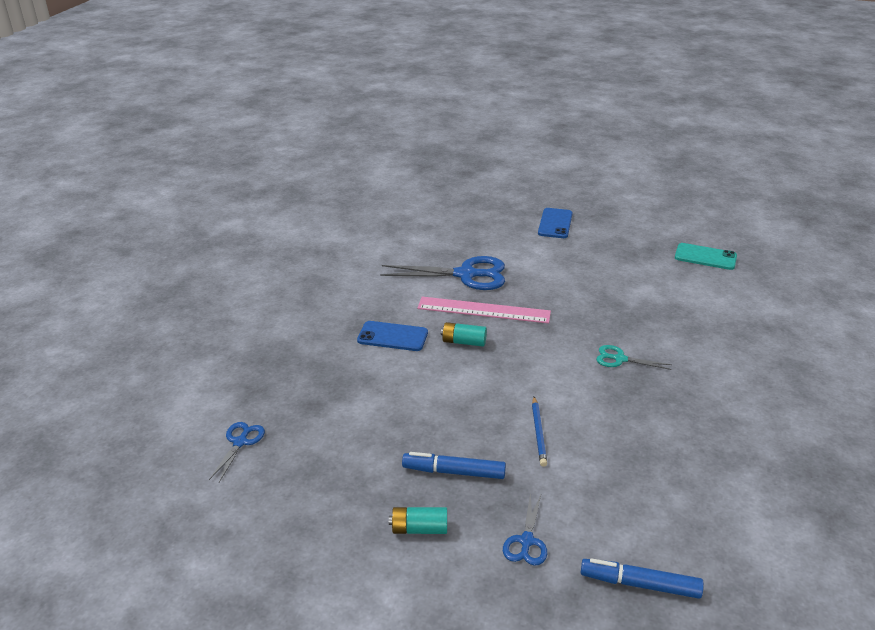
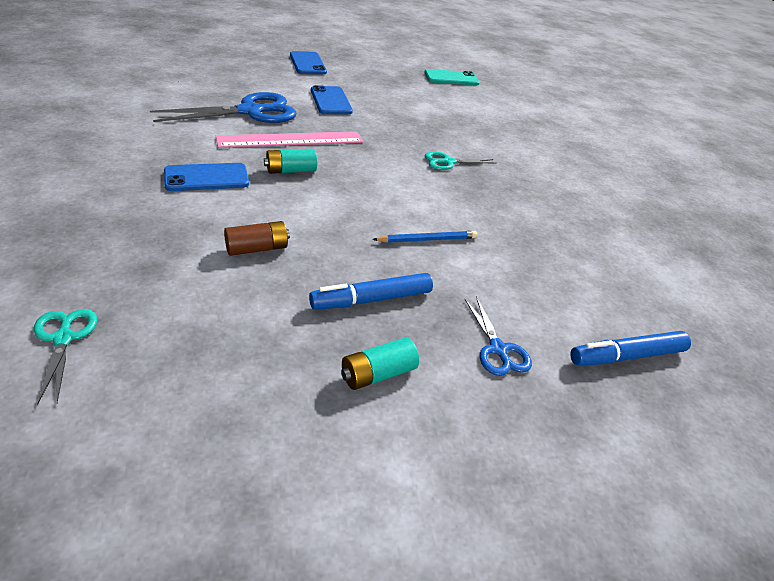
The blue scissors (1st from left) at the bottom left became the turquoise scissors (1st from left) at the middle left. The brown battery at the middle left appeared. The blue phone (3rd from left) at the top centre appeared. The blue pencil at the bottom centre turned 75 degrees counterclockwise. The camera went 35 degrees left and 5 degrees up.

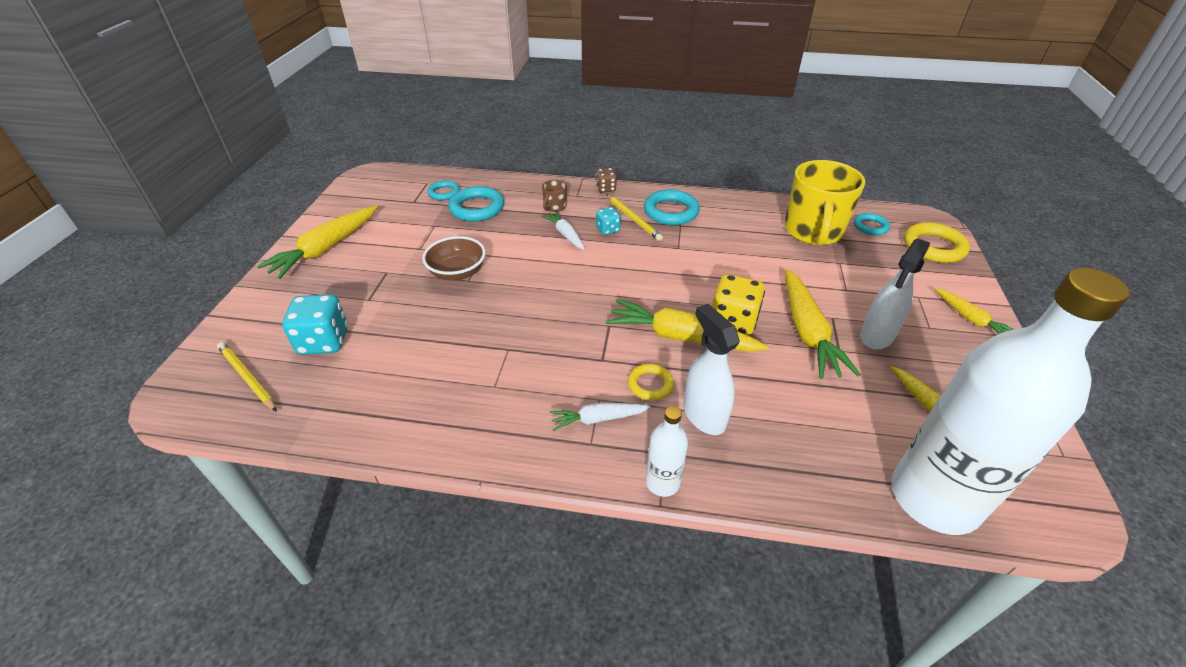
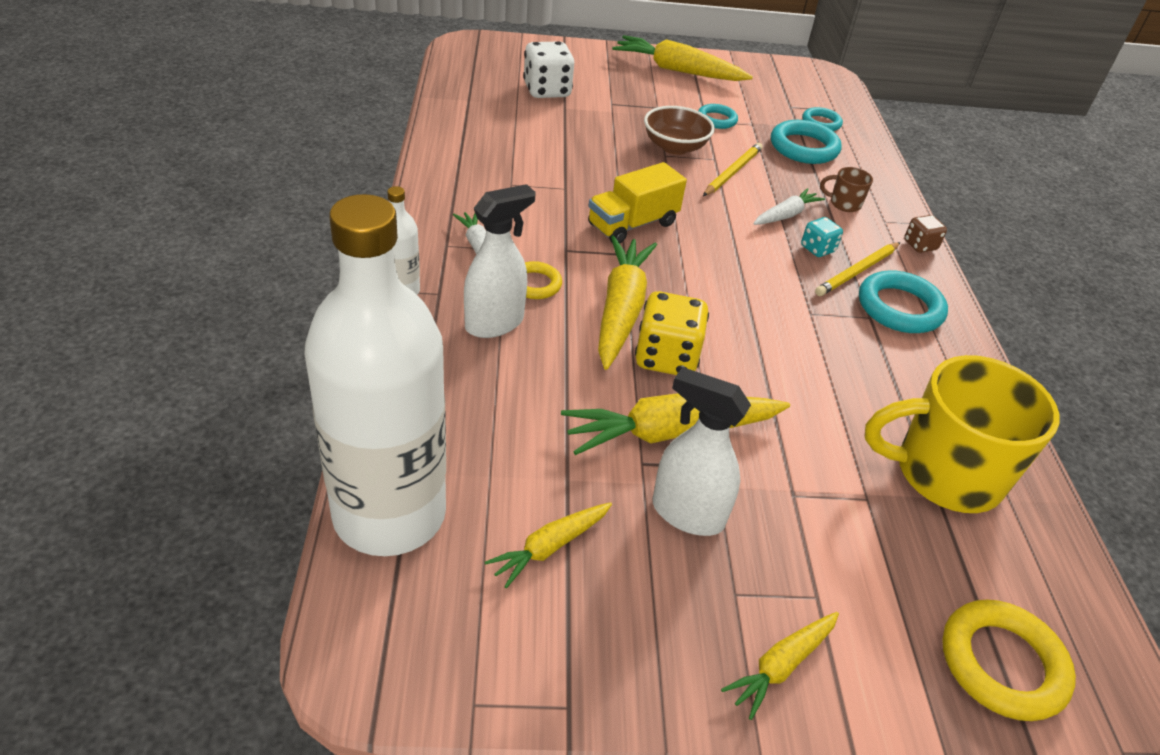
The turquoise dice (1st from left) at the middle left became the white dice at the top centre. The yellow truck at the top centre appeared. The turquoise ring (4th from left in the first image) moved from the middle right to the top centre. The yellow pencil (1st from left) moved from the middle left to the top centre. The camera went 75 degrees right and 0 degrees up.

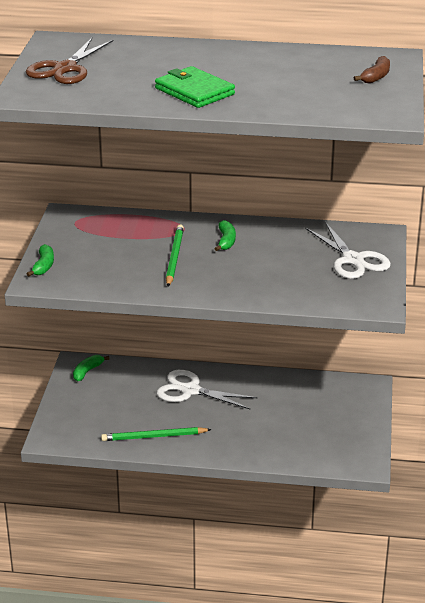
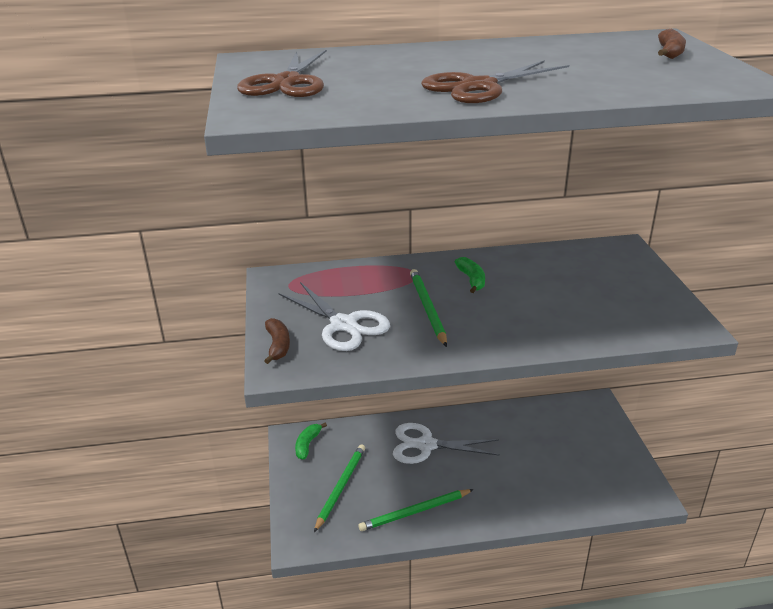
The green banana (1st from left) at the middle left became the brown banana (1st from left) at the centre. The white scissors (2nd from left in the first image) moved from the middle right to the centre. The green pencil (1st from left) at the bottom centre appeared. The green wallet at the top centre was replaced by the brown scissors (2nd from left) at the top centre. The camera went 15 degrees left and 0 degrees up.

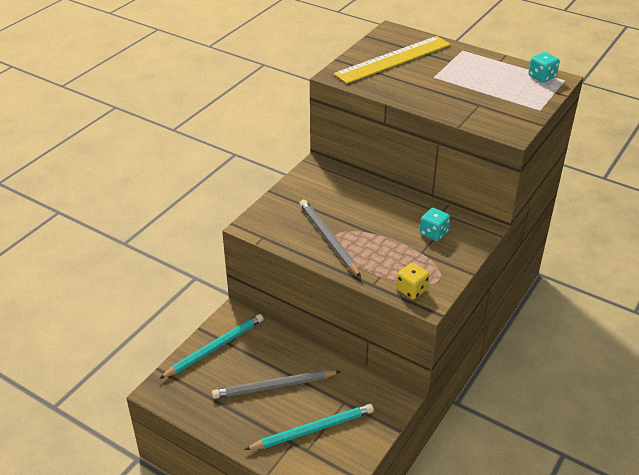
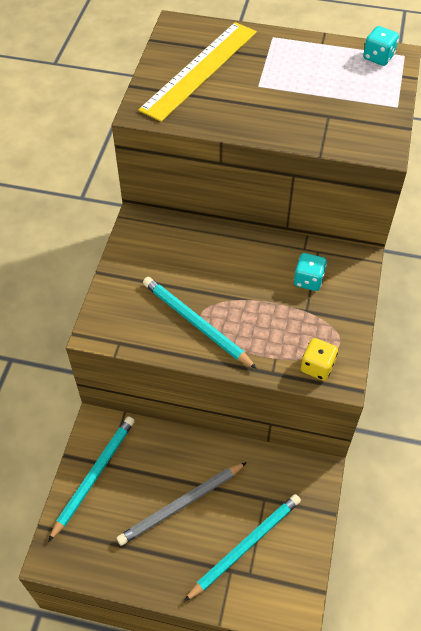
The grey pencil (2nd from left) at the centre became the turquoise pencil (2nd from left) at the centre. The camera went 20 degrees left and 15 degrees up.

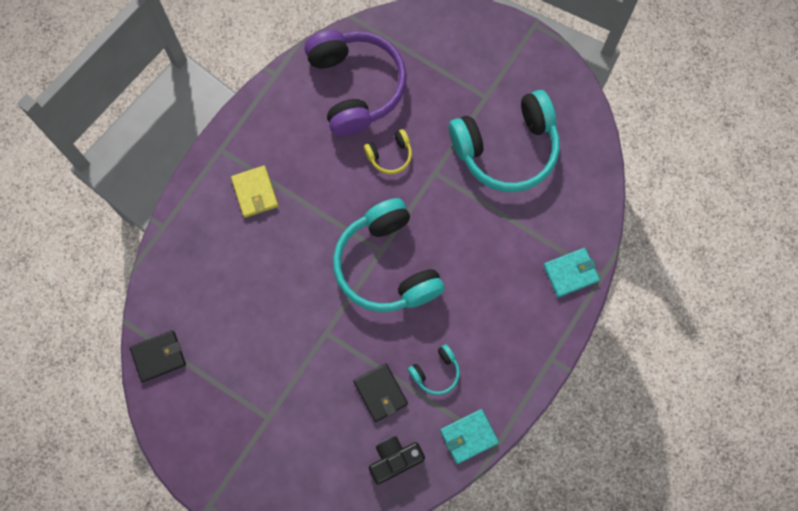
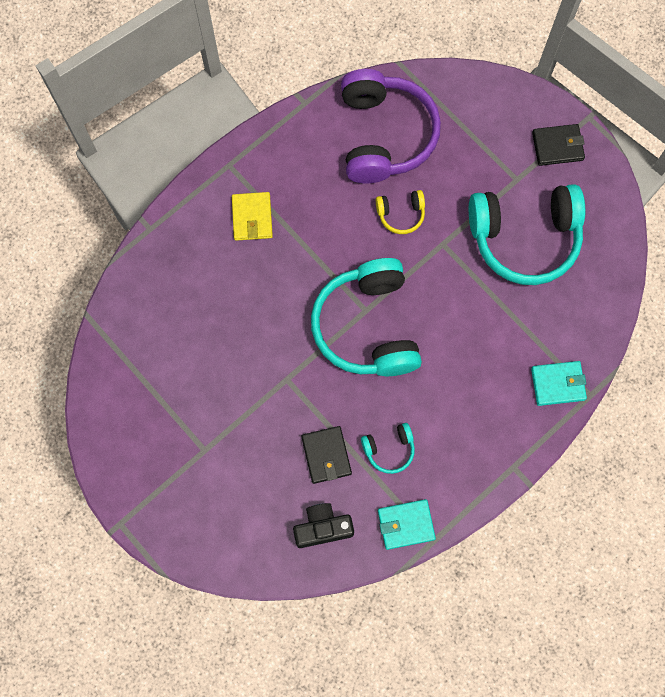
The black wallet (1st from left in the first image) moved from the bottom left to the top right. The camera went 15 degrees right and 0 degrees up.

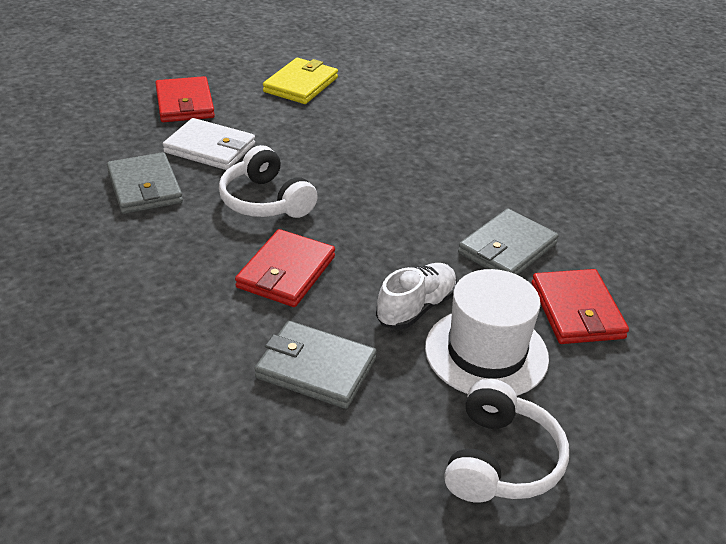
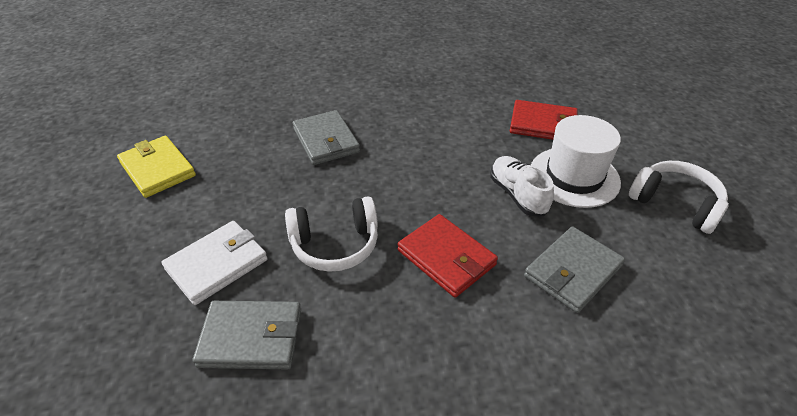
The grey wallet (3rd from left in the first image) moved from the middle right to the top centre. The red wallet (1st from left) at the top left disappeared. The camera went 65 degrees left and 5 degrees up.

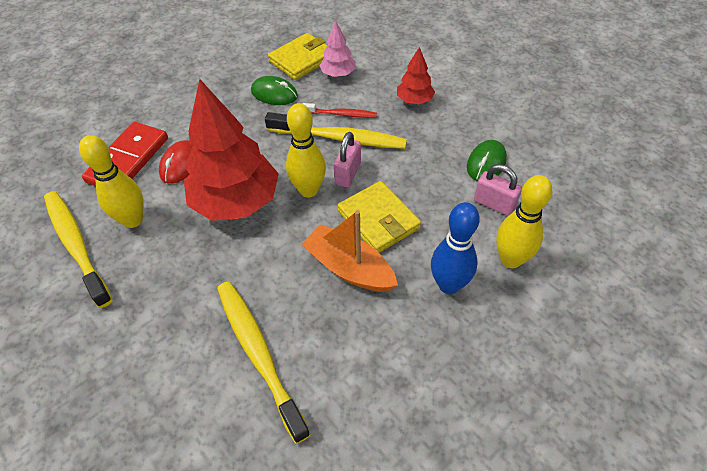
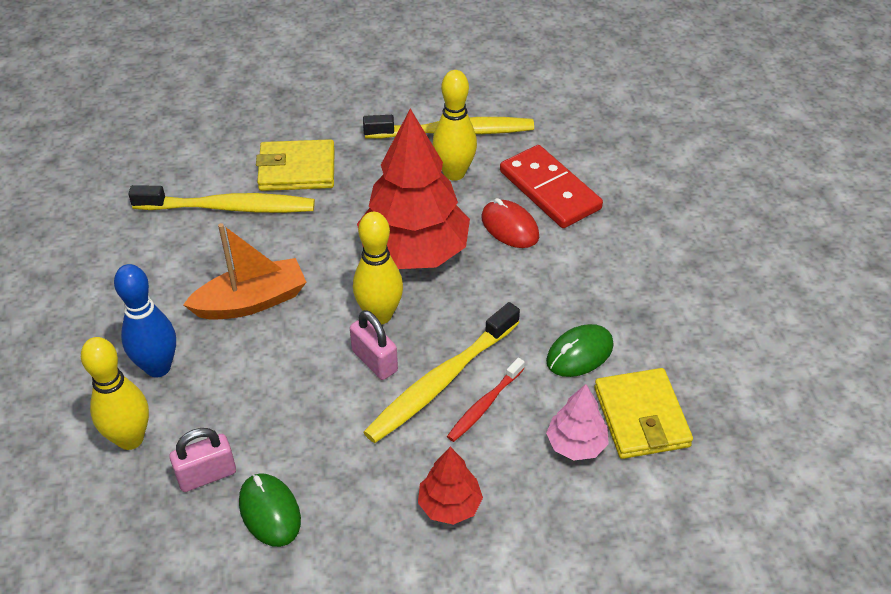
The yellow wallet (2nd from left in the first image) moved from the centre to the top left. The camera went 120 degrees right and 5 degrees down.

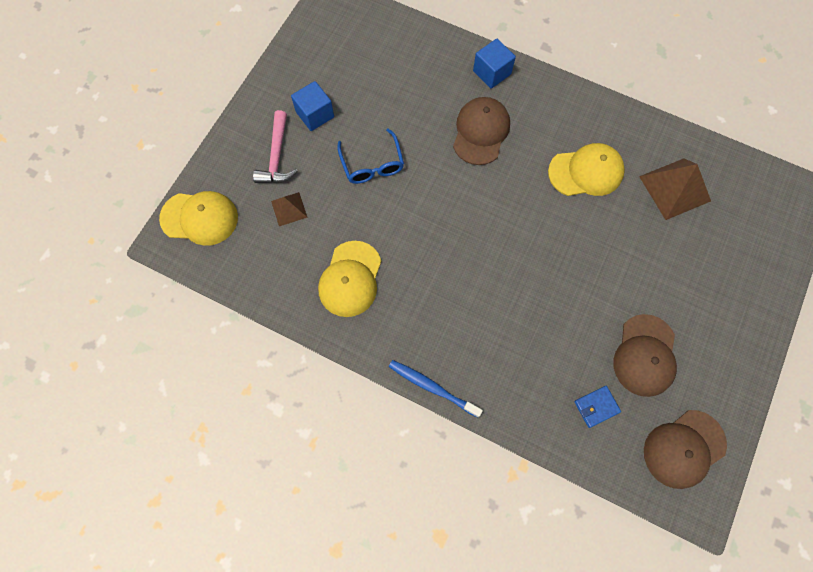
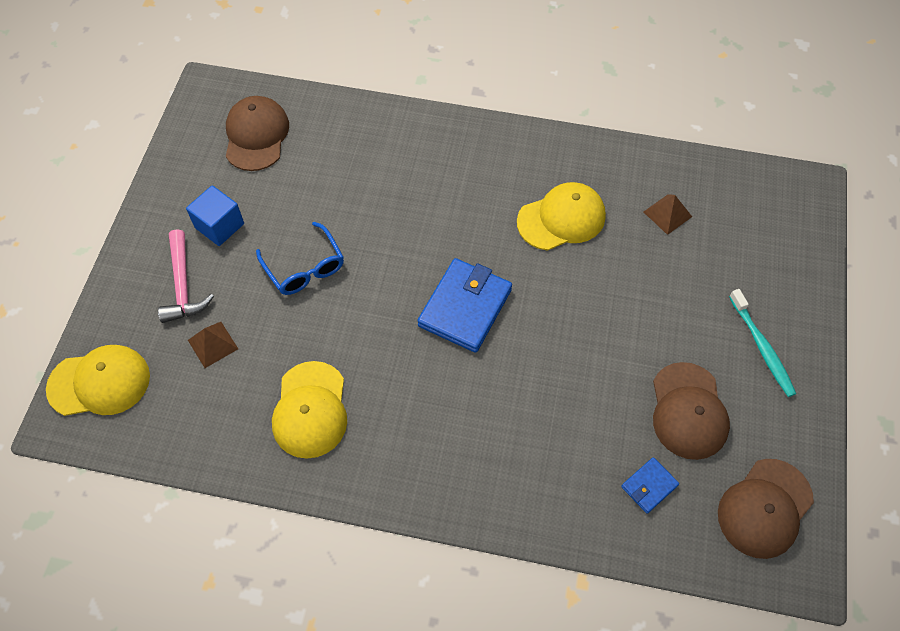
The brown cap (1st from left) moved from the top centre to the top left. The blue wallet (1st from left) at the centre appeared. The brown pyramid (2nd from left) at the top right changed to 0.56 times the size. The turquoise toothbrush at the middle right appeared. The blue toothbrush at the bottom centre disappeared. The blue cube (2nd from left) at the top centre disappeared. The camera went 15 degrees left and 10 degrees down.

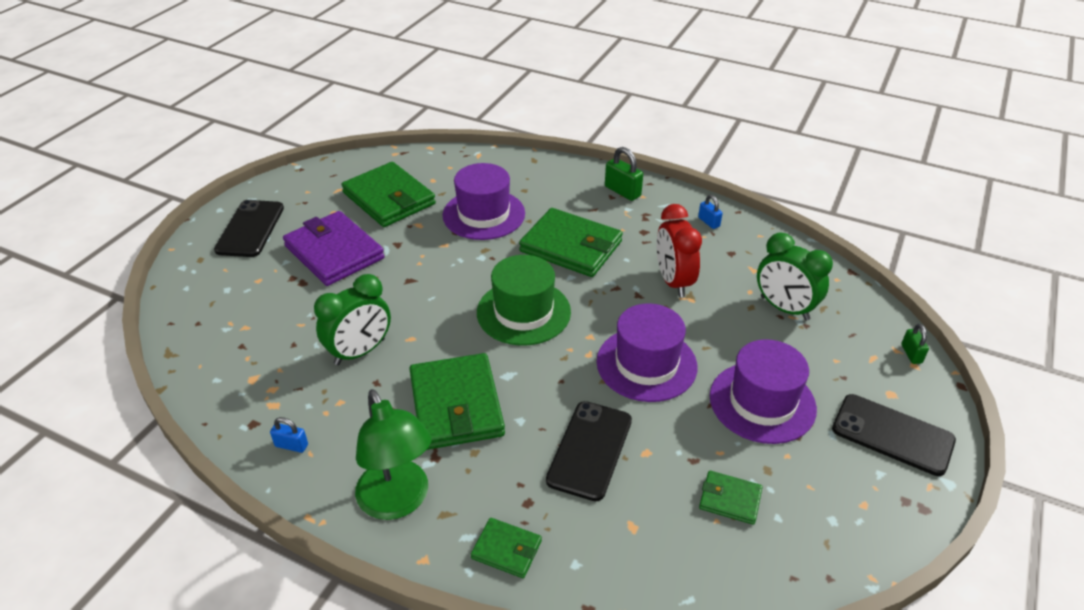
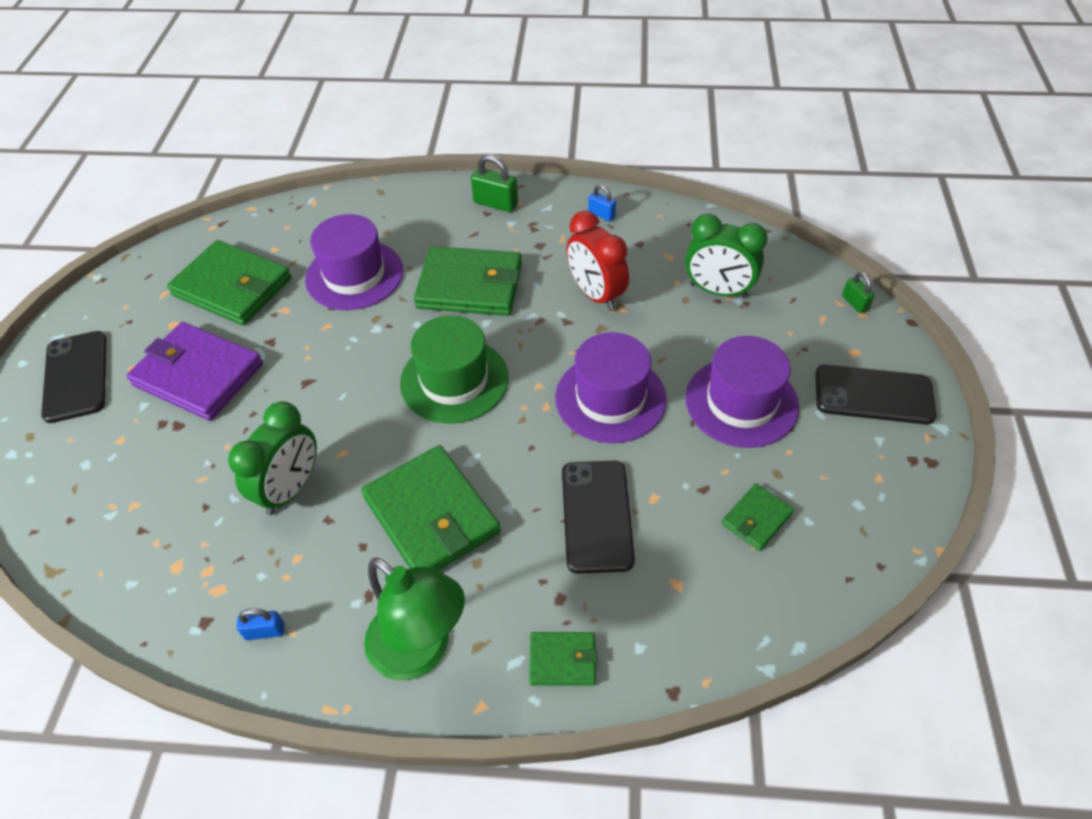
The green wallet (5th from left) at the bottom right turned 45 degrees counterclockwise. The camera went 20 degrees left and 10 degrees up.

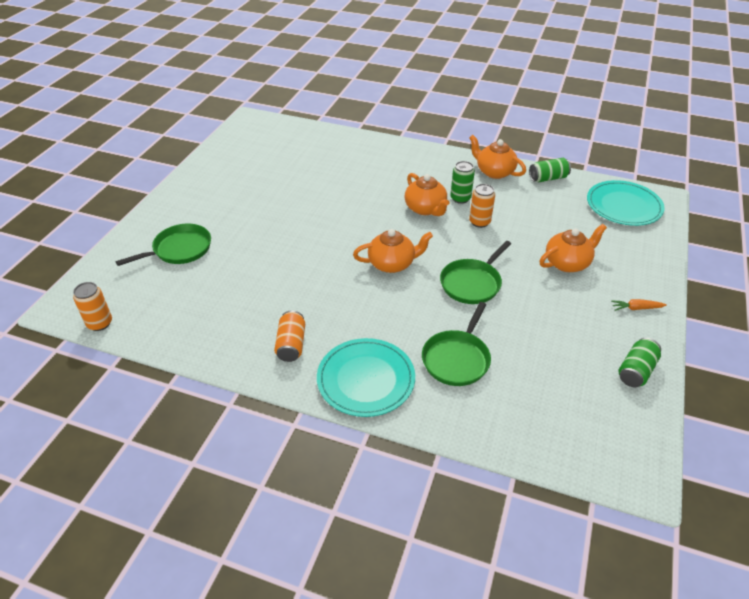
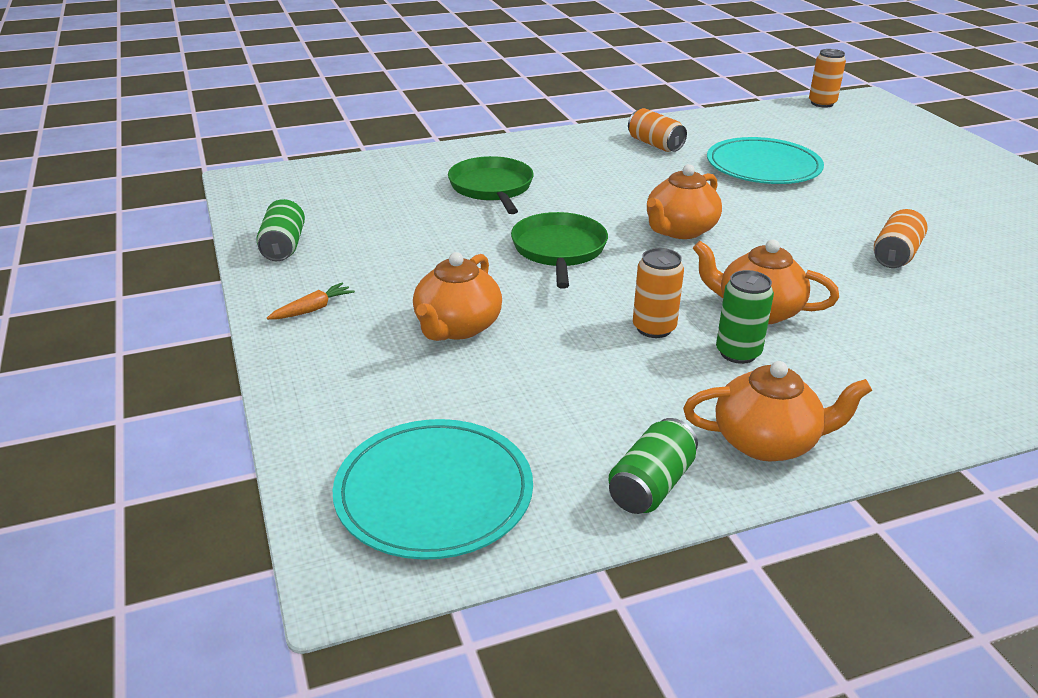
The turquoise plate (1st from left in the first image) moved from the centre to the top right. The orange can (4th from left) at the middle right appeared. The green pan (1st from left) at the middle left disappeared. The camera went 140 degrees right and 10 degrees down.

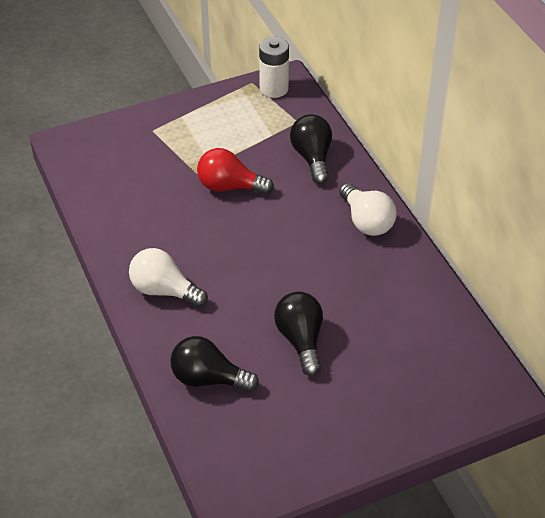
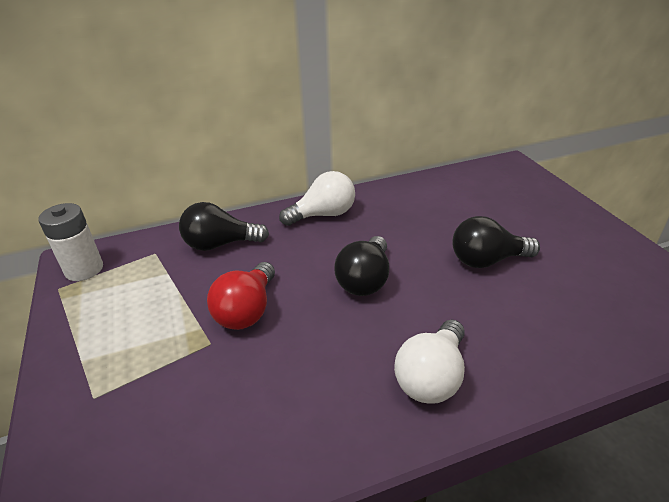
The black light bulb (1st from left in the first image) moved from the bottom centre to the centre. The camera went 85 degrees left and 10 degrees down.

